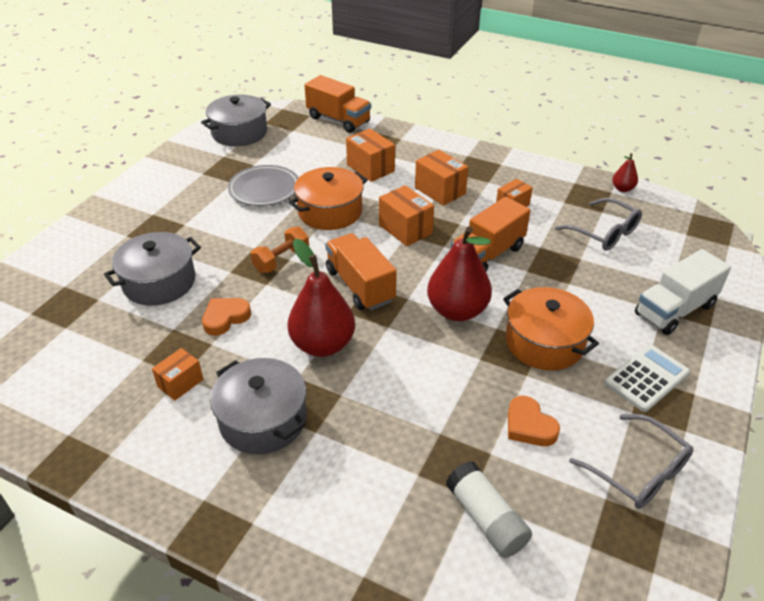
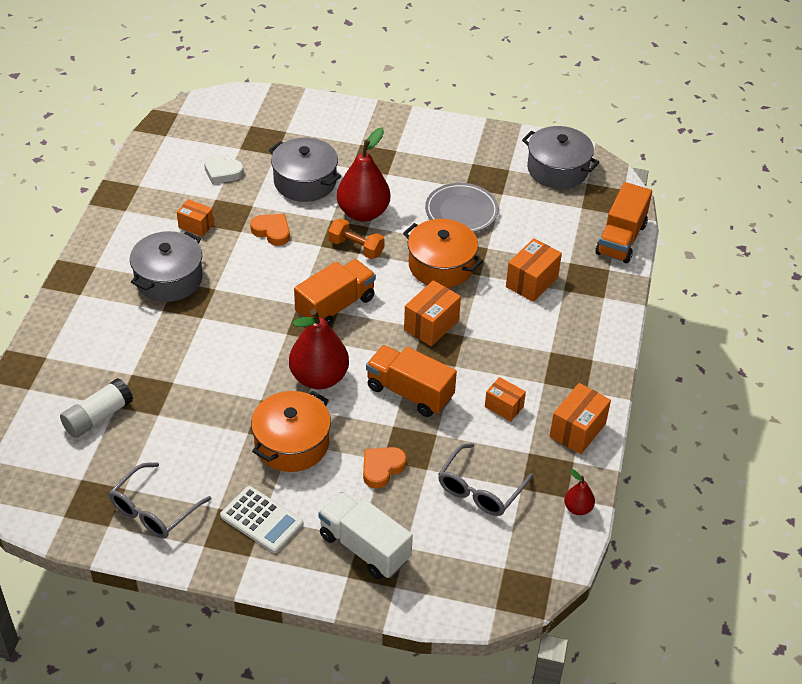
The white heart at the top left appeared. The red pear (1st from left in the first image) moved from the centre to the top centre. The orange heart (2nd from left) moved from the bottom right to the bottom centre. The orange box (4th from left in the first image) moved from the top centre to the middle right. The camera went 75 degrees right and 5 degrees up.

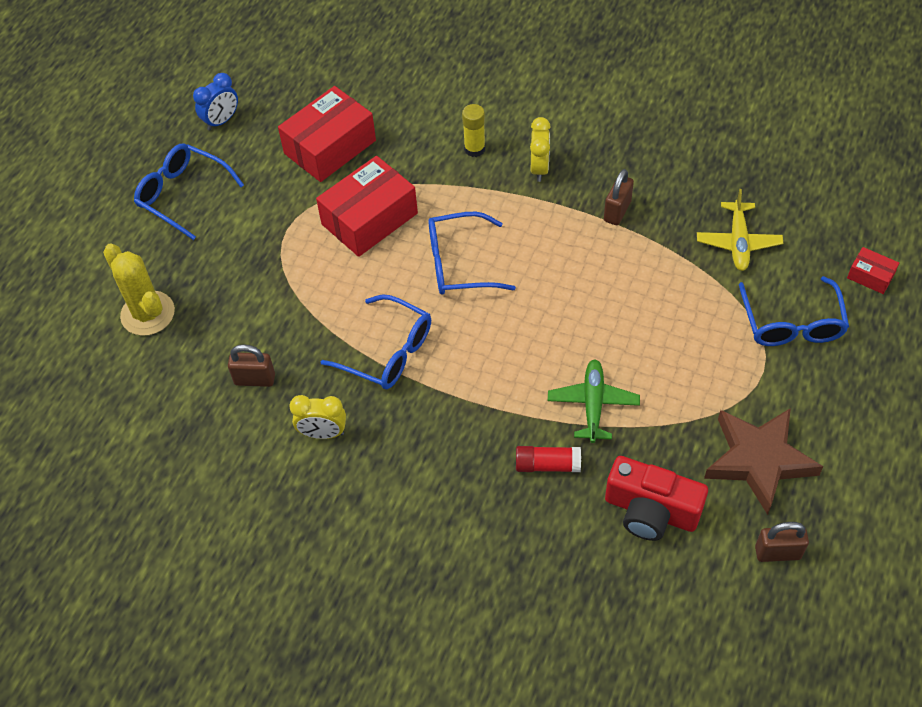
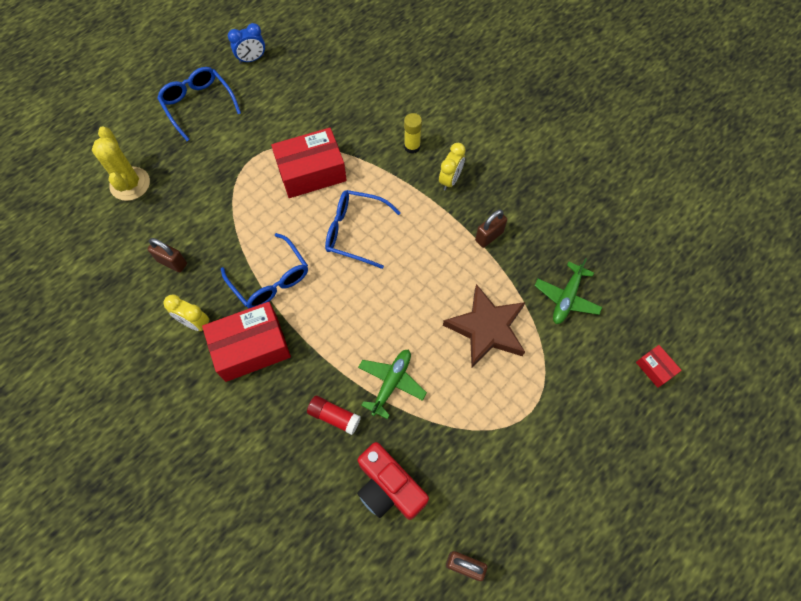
The red box (1st from left) moved from the top centre to the middle left. The brown star moved from the middle right to the centre. The yellow plane at the top right became the green plane (2nd from left) at the middle right. The blue glasses (4th from left) at the middle right disappeared. The camera went 20 degrees right and 10 degrees up.

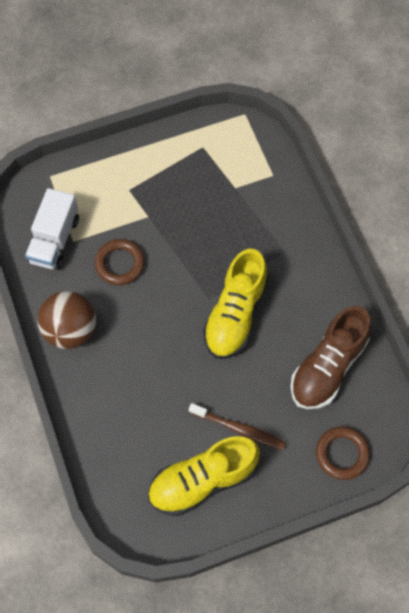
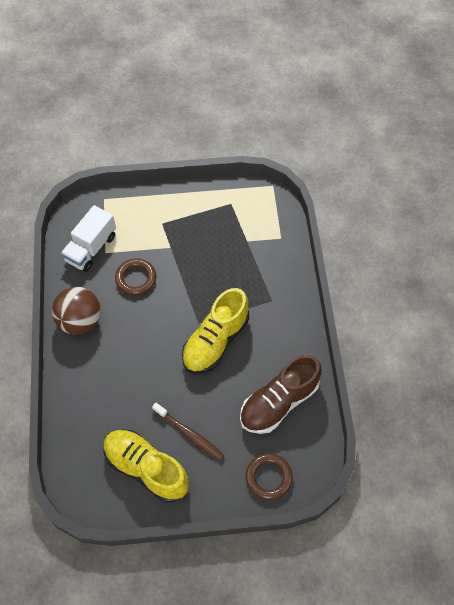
The yellow shoe (1st from left) at the bottom centre turned 45 degrees clockwise. The camera went 15 degrees right and 5 degrees down.

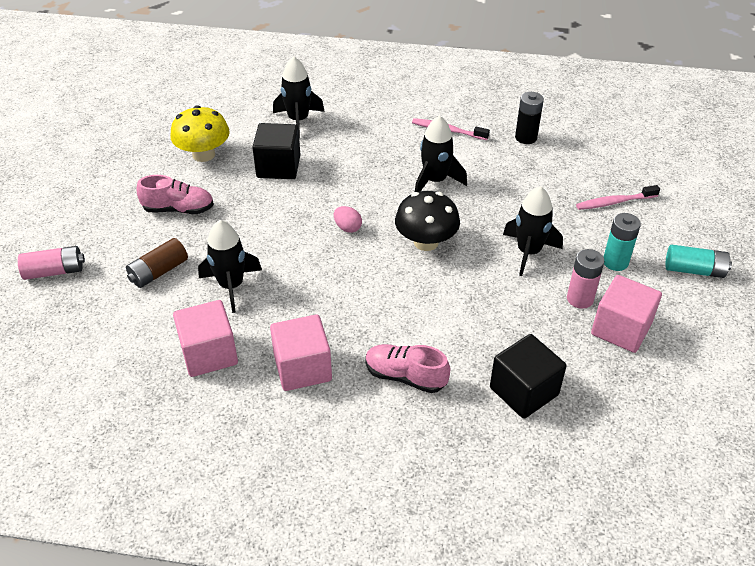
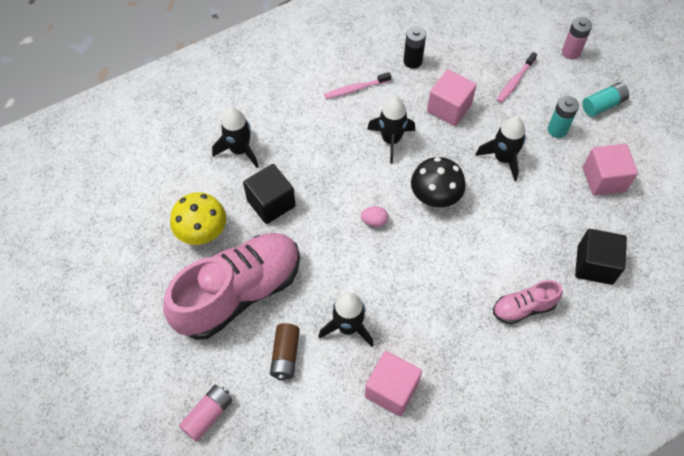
The pink shoe (1st from left) at the middle left changed to 2.14 times the size. The pink cube (2nd from left) moved from the centre to the top centre. The pink battery (2nd from left) moved from the middle right to the top right. The camera went 40 degrees left and 15 degrees up.

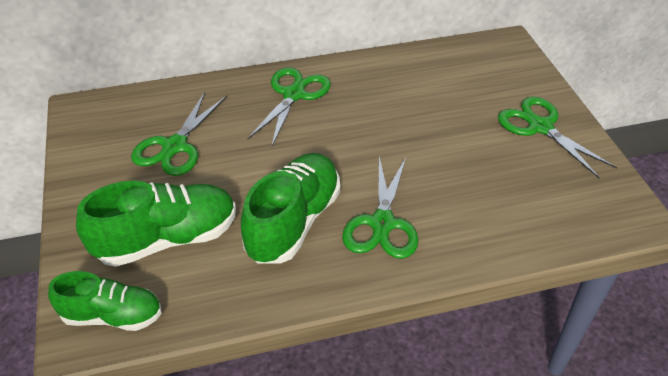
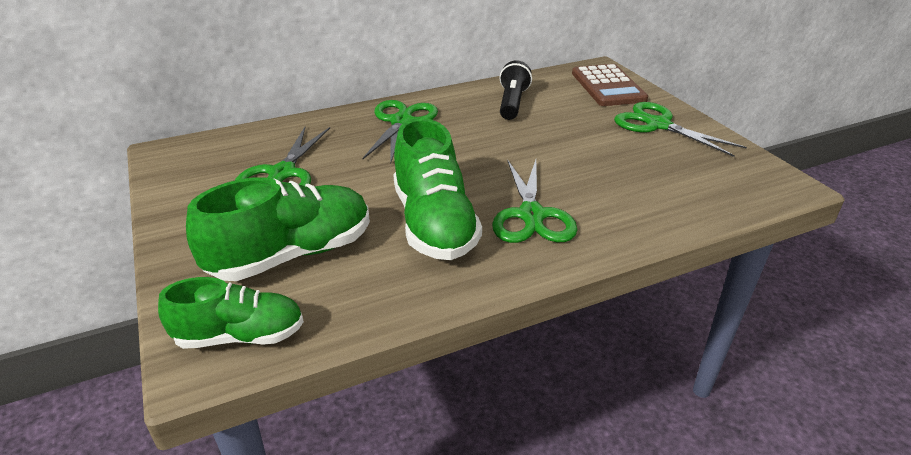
The green shoe (3rd from left) at the centre turned 150 degrees clockwise. The black flashlight at the top centre appeared. The brown calculator at the top right appeared. The camera went 10 degrees left and 10 degrees down.

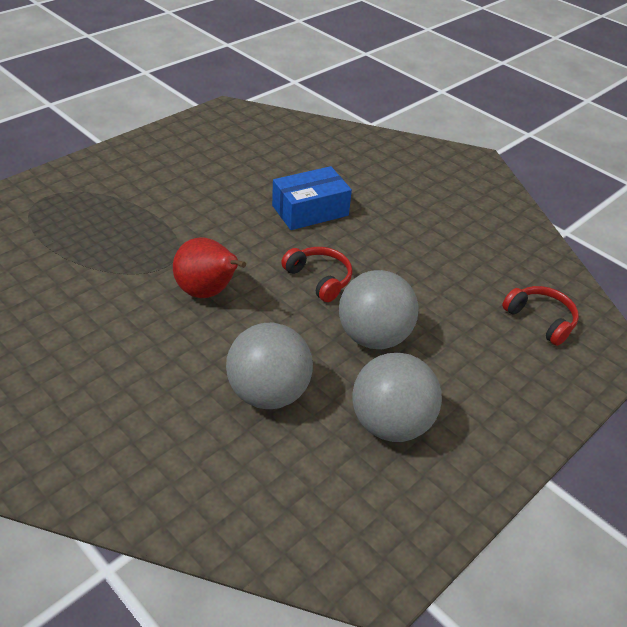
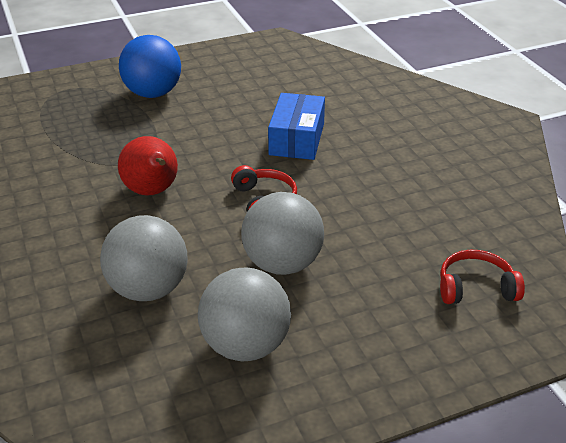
The blue ball at the top left appeared. The blue box at the top centre turned 75 degrees counterclockwise. The red headphones (2nd from left) at the middle right turned 75 degrees counterclockwise. The camera went 25 degrees right and 5 degrees down.

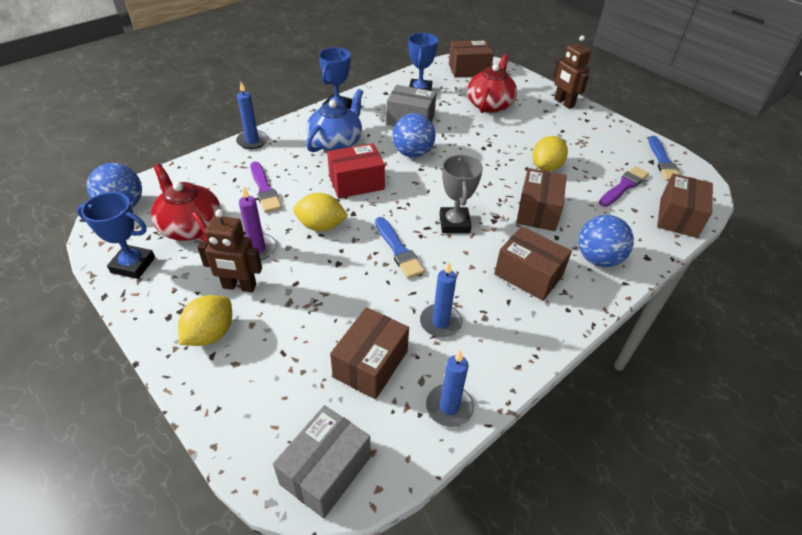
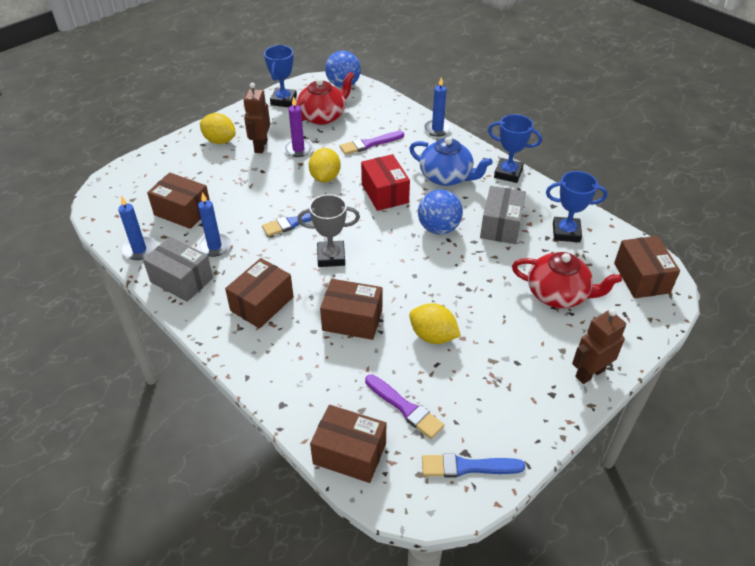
The grey box (1st from left) moved from the bottom centre to the middle left. The blue ball (3rd from left) at the middle right disappeared. The camera went 90 degrees right and 0 degrees up.

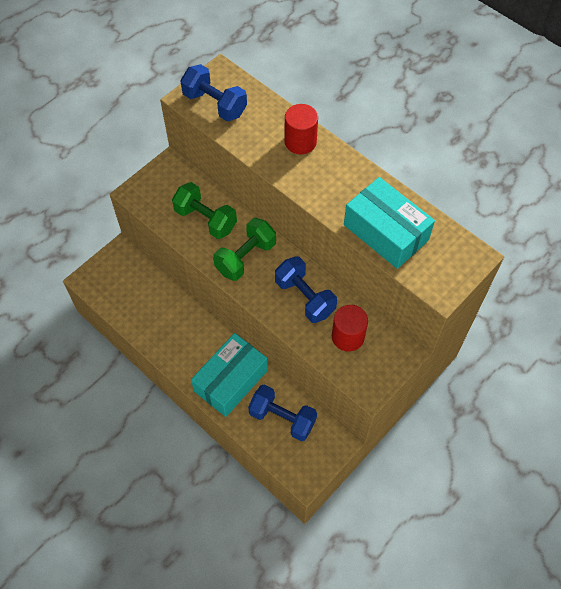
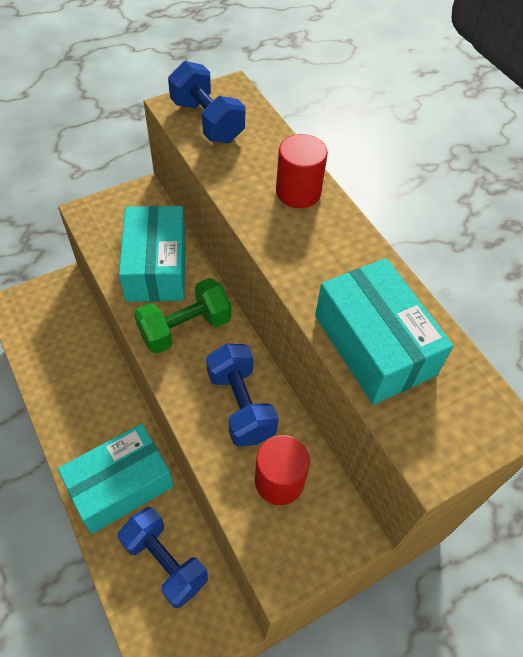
The green dumbbell (1st from left) at the centre was replaced by the turquoise box (2nd from left) at the middle left. The camera went 15 degrees right and 5 degrees down.

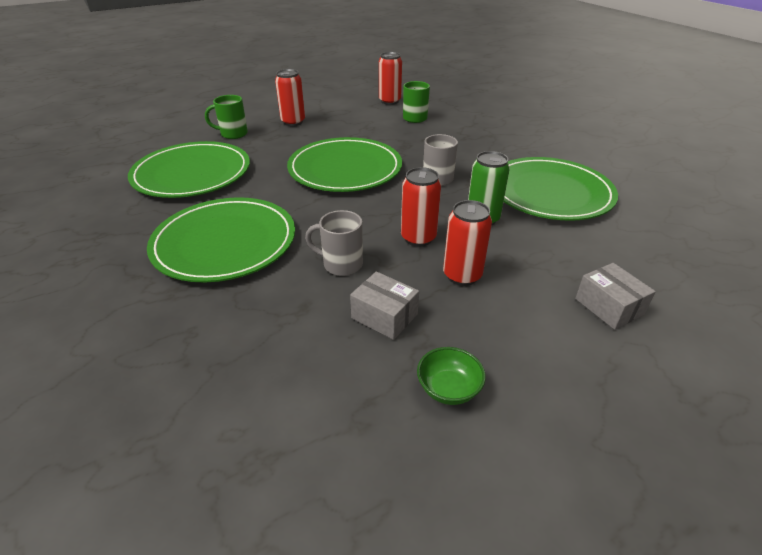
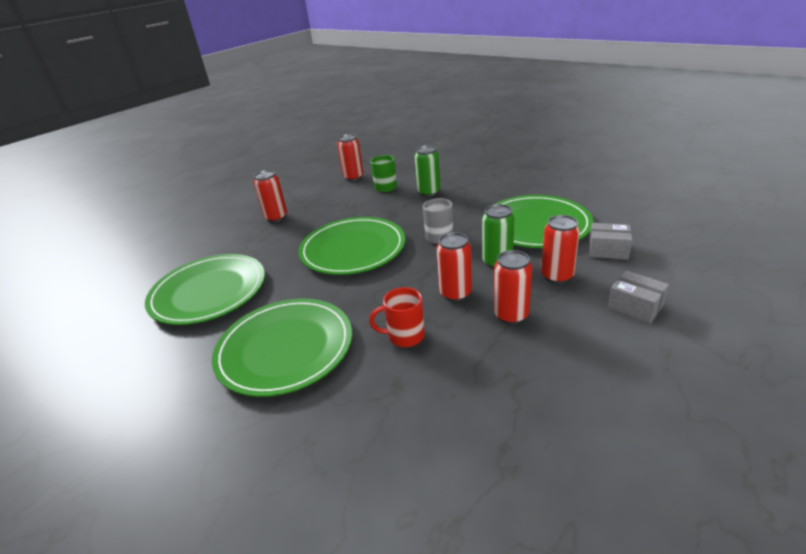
The grey mug (1st from left) at the centre became the red mug at the centre. The green can (1st from left) at the top centre appeared. The red can (5th from left) at the middle right appeared. The grey box (1st from left) moved from the centre to the middle right. The green mug (1st from left) at the top left disappeared. The green bowl at the bottom centre disappeared. The camera went 15 degrees left and 5 degrees down.

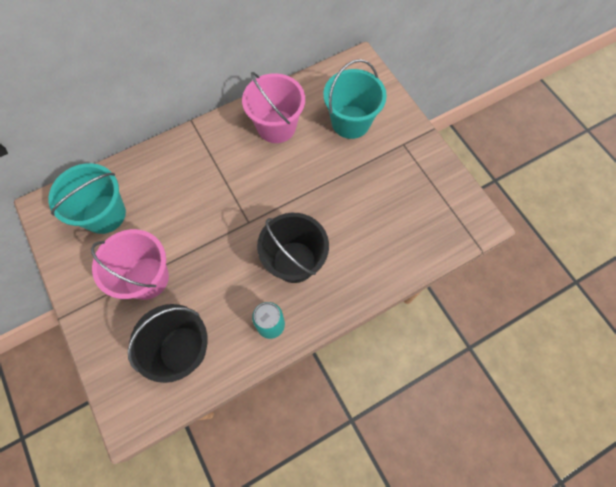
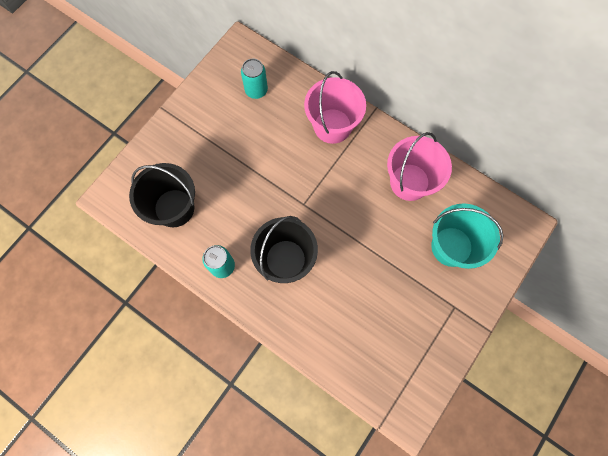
The turquoise bucket (1st from left) at the middle left was replaced by the turquoise can (2nd from left) at the top centre. The pink bucket (1st from left) moved from the middle left to the top centre. The camera went 65 degrees right and 5 degrees up.

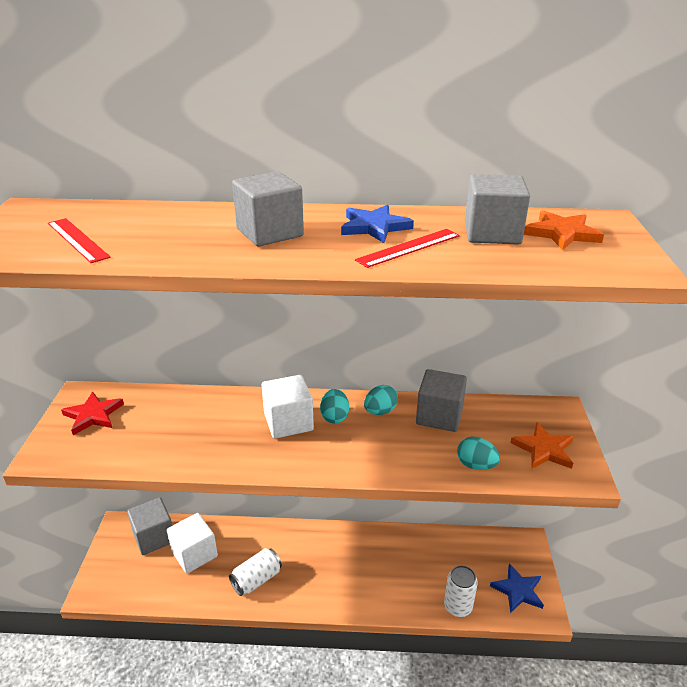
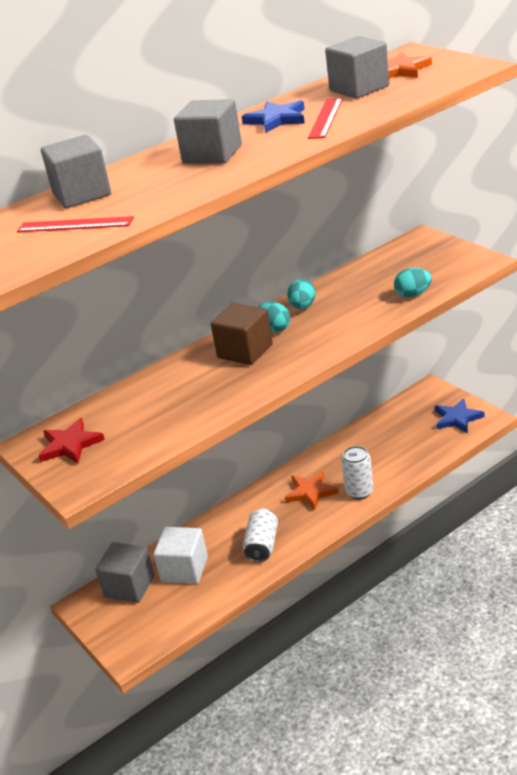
The grey cube (3rd from left in the first image) moved from the centre to the top left. The white cube (2nd from left) at the centre became the brown cube at the centre. The orange star (1st from left) moved from the middle right to the centre. The white can (2nd from left) moved from the bottom right to the middle right. The camera went 35 degrees left and 0 degrees up.

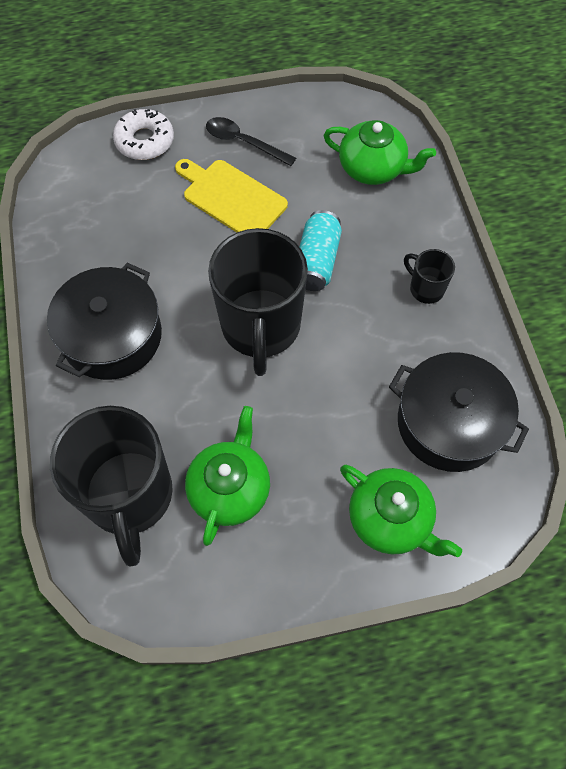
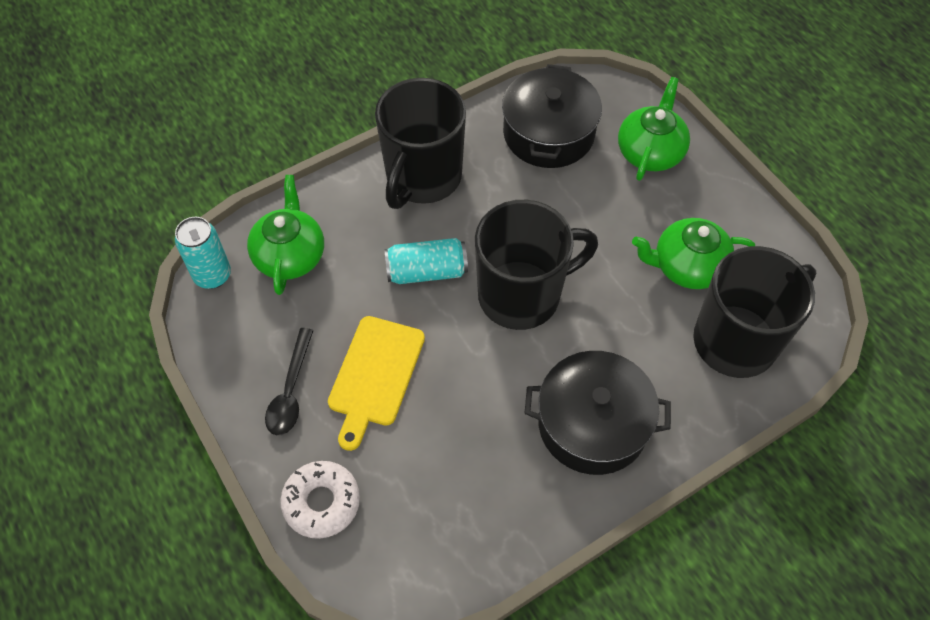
The turquoise can (1st from left) at the middle left appeared. The black mug (3rd from left in the first image) at the middle right changed to 2.25 times the size. The camera went 110 degrees left and 5 degrees down.

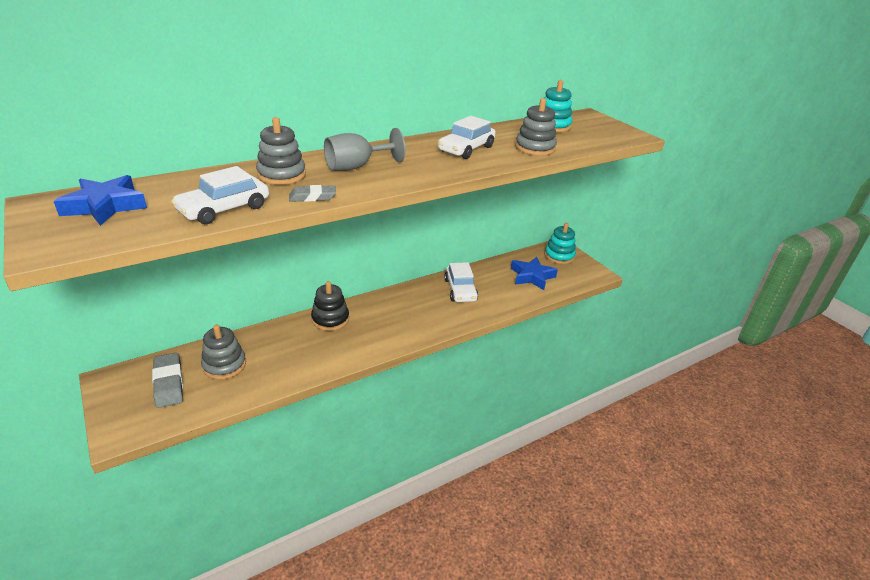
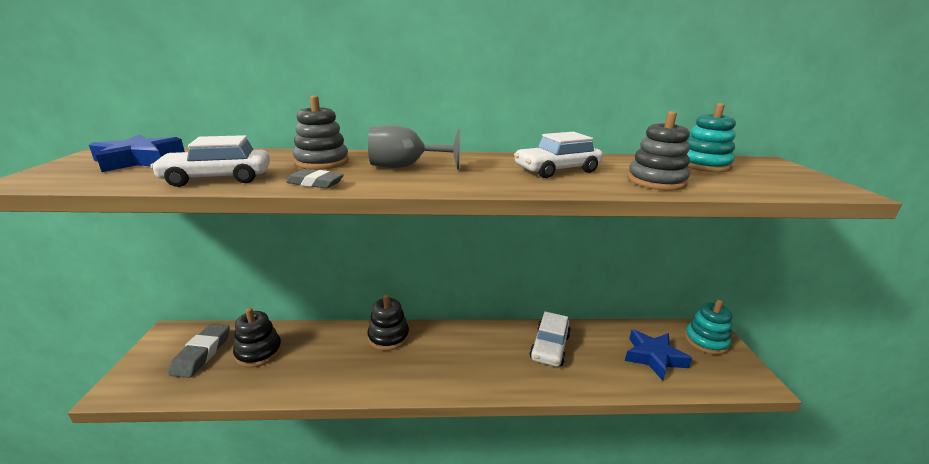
The grey stacking toy (1st from left) at the middle left became the black stacking toy (1st from left) at the bottom left. The camera went 30 degrees right and 10 degrees down.

